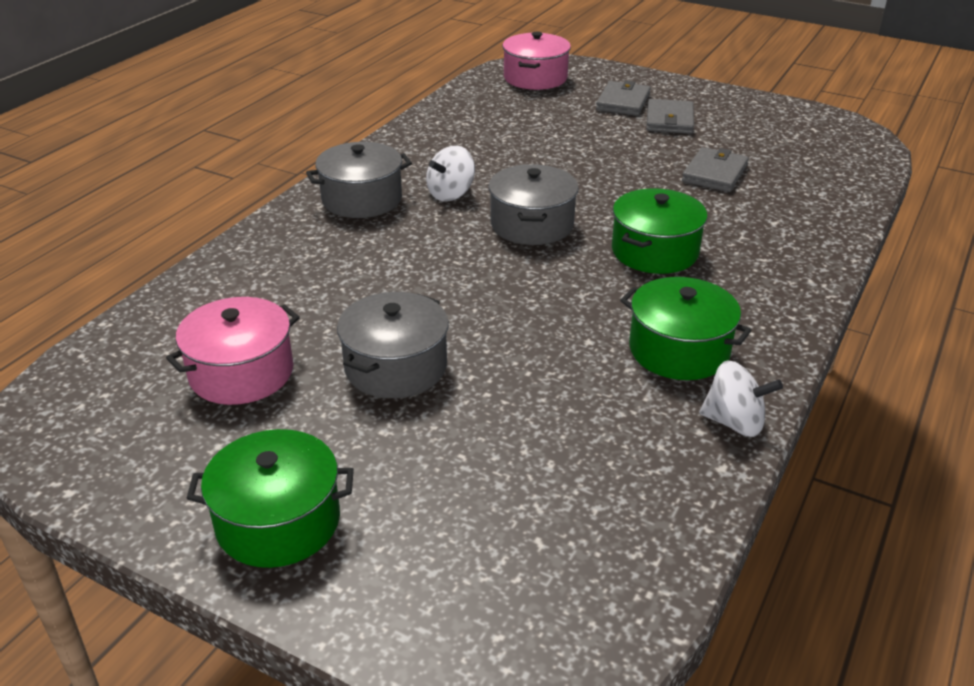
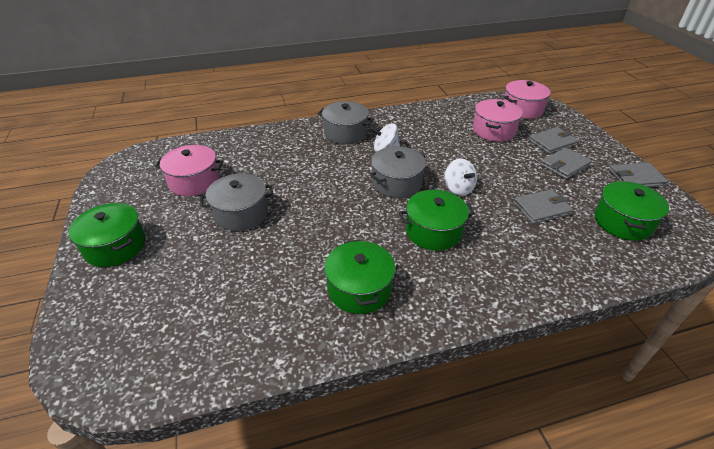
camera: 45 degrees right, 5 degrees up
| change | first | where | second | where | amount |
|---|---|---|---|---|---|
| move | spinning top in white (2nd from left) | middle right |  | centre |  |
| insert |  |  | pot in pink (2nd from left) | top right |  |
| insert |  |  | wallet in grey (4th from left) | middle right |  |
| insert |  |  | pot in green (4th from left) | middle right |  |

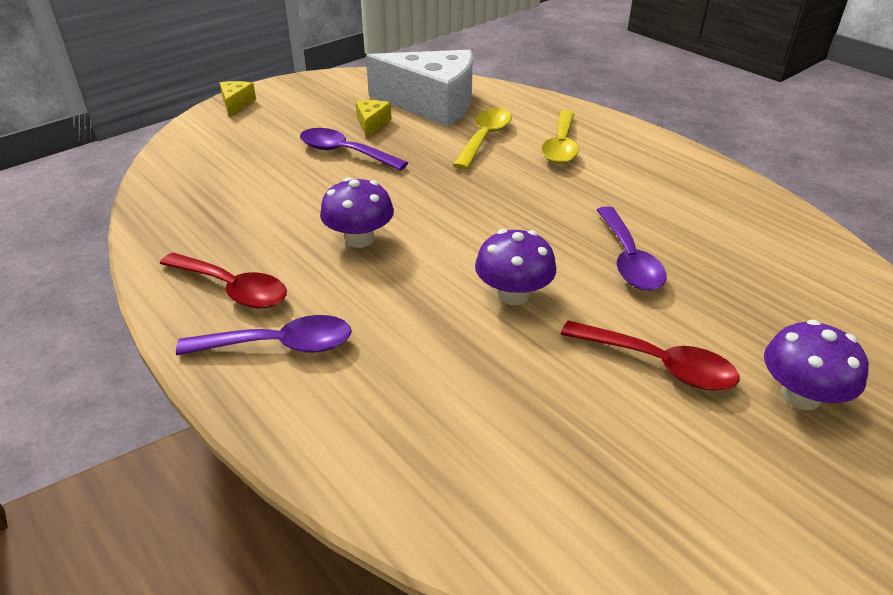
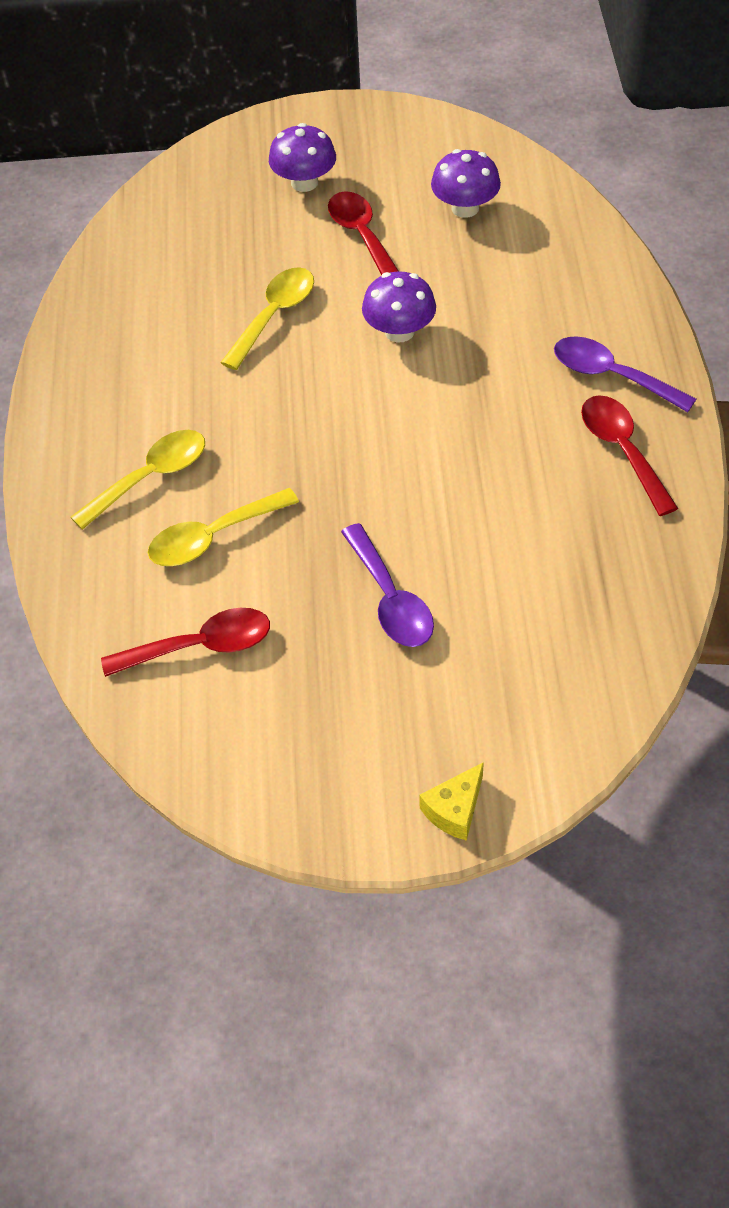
camera: 140 degrees left, 15 degrees up
| change | first | where | second | where | amount |
|---|---|---|---|---|---|
| replace | cheese in white | top centre | spoon in red (1st from left) | middle left |  |
| delete | cheese in yellow (2nd from left) | top centre |  |  |  |
| move | mushroom in purple (1st from left in the first image) | centre | mushroom in purple (3rd from left) | top centre |  |
| recolor | spoon in purple (3rd from left) | middle right | spoon in yellow (3rd from left) | top centre |  |

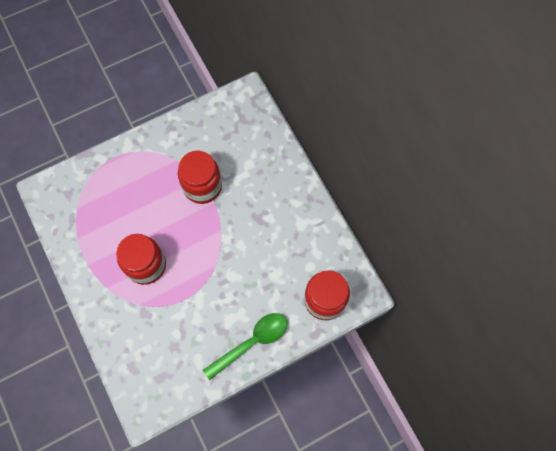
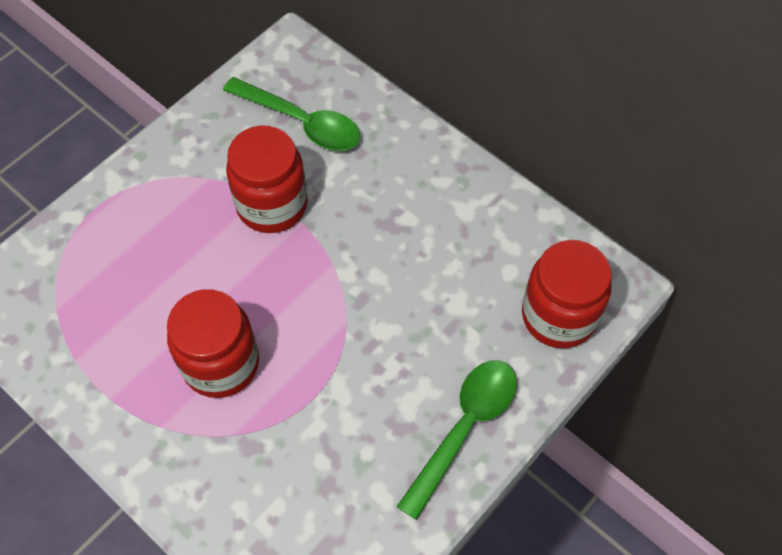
camera: 20 degrees left, 10 degrees down
| change | first | where | second | where | amount |
|---|---|---|---|---|---|
| insert |  |  | spoon in green (1st from left) | top centre |  |

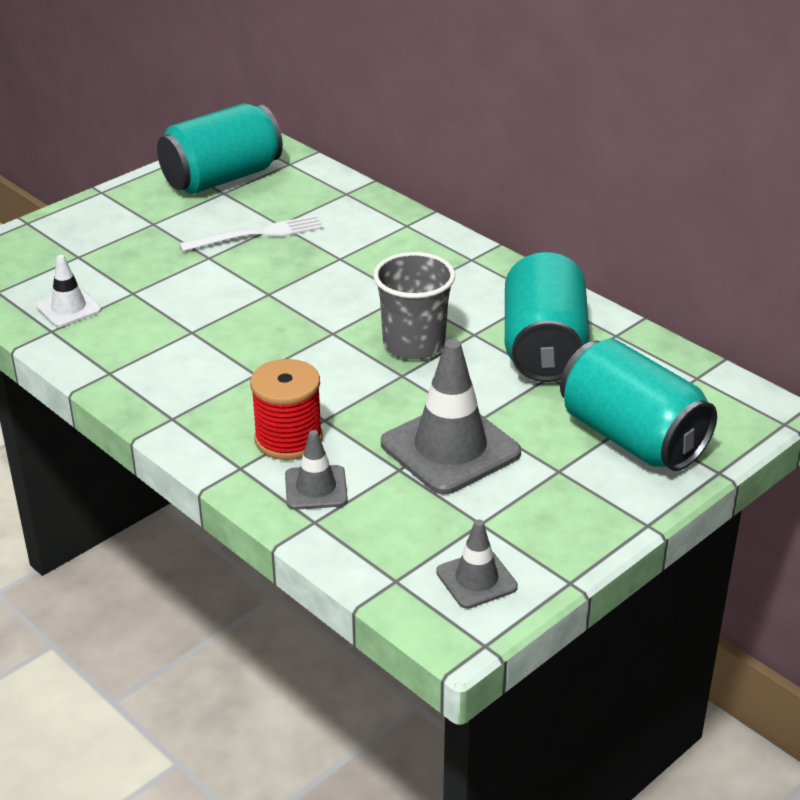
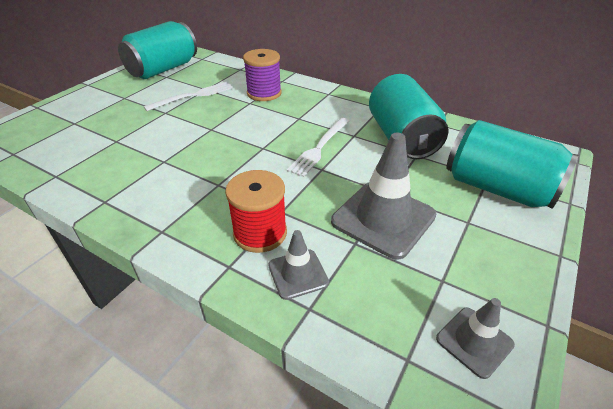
camera: 15 degrees left, 5 degrees up
| change | first | where | second | where | amount |
|---|---|---|---|---|---|
| replace | cup in grey | centre | fork in white (2nd from left) | centre |  |
| delete | traffic cone in white | middle left |  |  |  |
| insert |  |  | spool in purple | top centre |  |

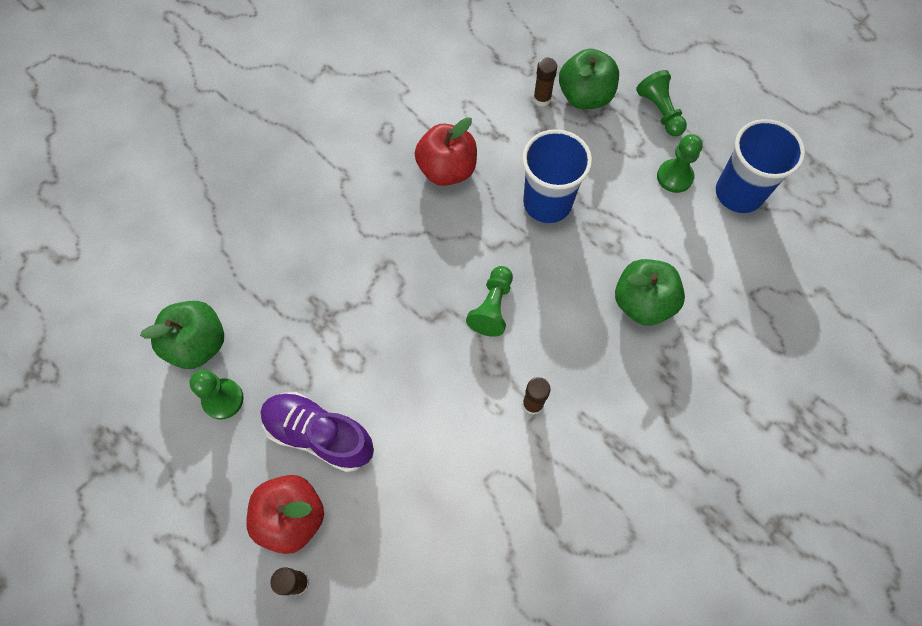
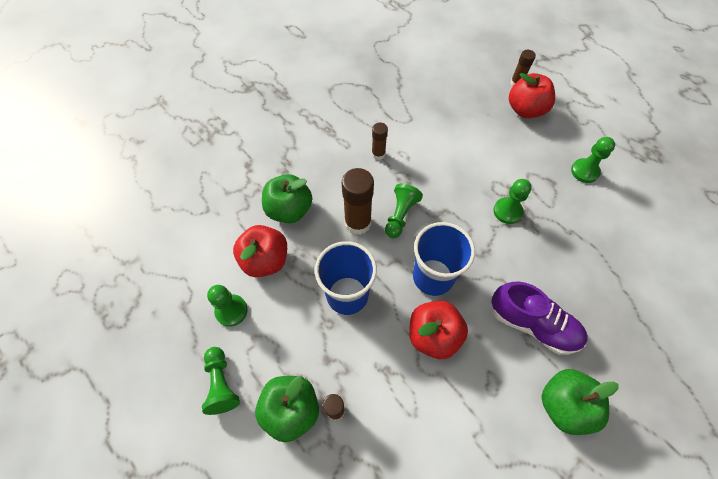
camera: 175 degrees left, 5 degrees down
| change | first | where | second | where | amount |
|---|---|---|---|---|---|
| move | cup in blue (2nd from left) | top right |  | centre |  |
| move | apple in green (1st from left in the first image) | middle left | apple in green (3rd from left) | bottom right |  |
| move | shoe in purple | bottom centre |  | middle right |  |
| insert |  |  | glue stick in brown (2nd from left) | centre |  |
| insert |  |  | pawn in green (4th from left) | middle right |  |
| insert |  |  | apple in red (1st from left) | centre |  |

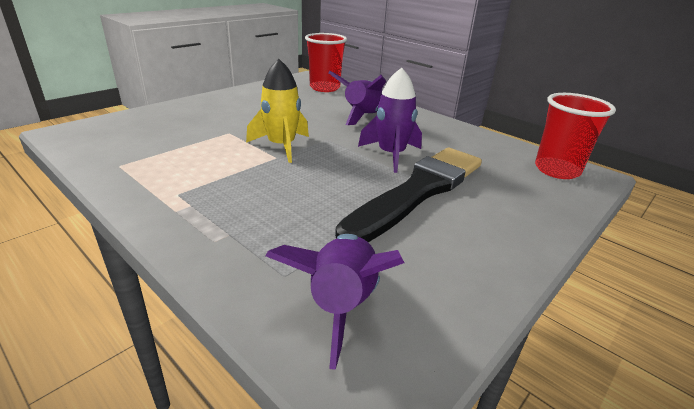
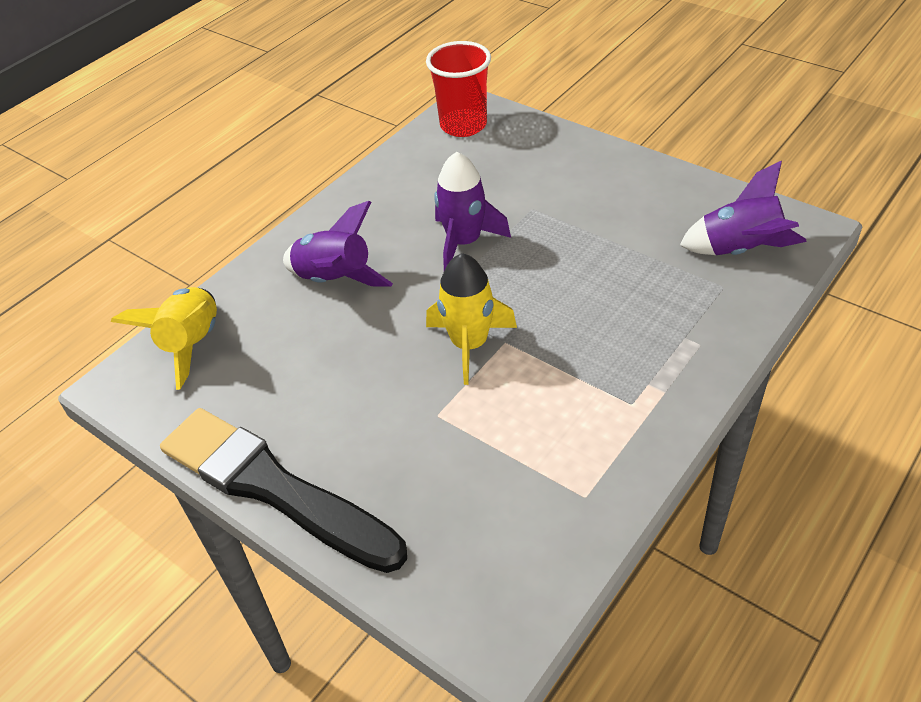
camera: 90 degrees left, 15 degrees up
| change | first | where | second | where | amount |
|---|---|---|---|---|---|
| replace | cup in red (1st from left) | top centre | rocket in yellow (1st from left) | middle left |  |
| move | brush in black | centre |  | bottom left |  |

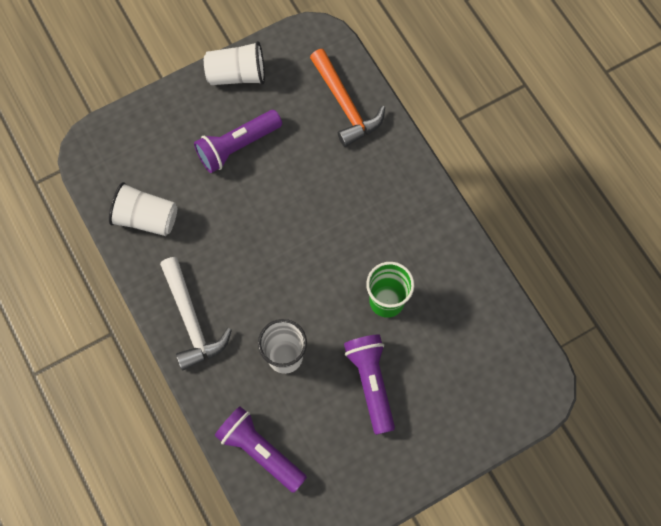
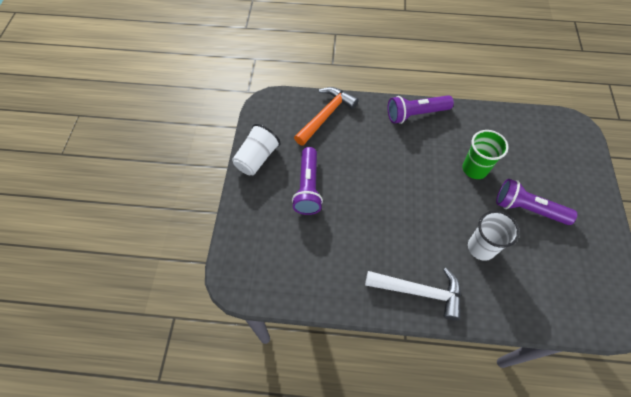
camera: 55 degrees left, 10 degrees down
| change | first | where | second | where | amount |
|---|---|---|---|---|---|
| rotate | hammer in orange | top centre |  | top centre | 60 degrees counterclockwise |
| delete | cup in white (1st from left) | middle left |  |  |  |
| move | flashlight in purple (2nd from left) | bottom centre |  | top right |  |

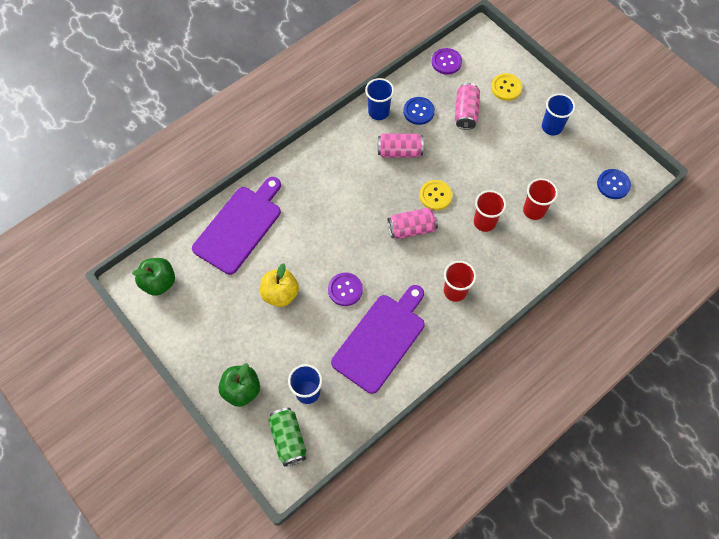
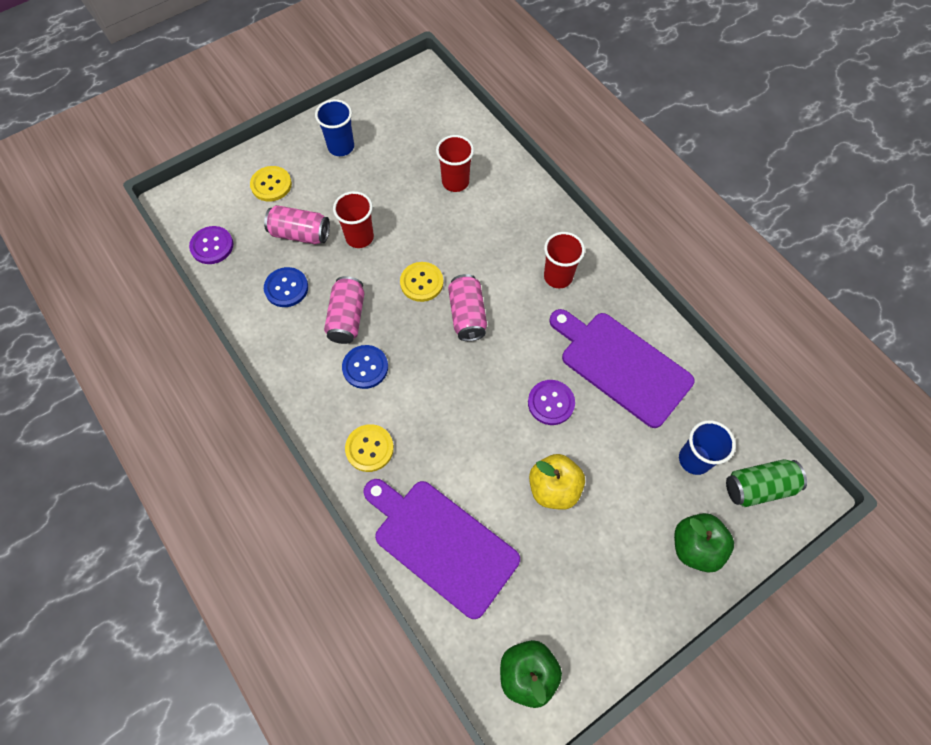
camera: 85 degrees left, 0 degrees up
| change | first | where | second | where | amount |
|---|---|---|---|---|---|
| delete | cup in blue (2nd from left) | top centre |  |  |  |
| move | button in blue (2nd from left) | middle right |  | centre |  |
| move | cup in red (2nd from left in the first image) | middle right | cup in red (1st from left) | top centre |  |
| insert |  |  | button in yellow (2nd from left) | centre |  |

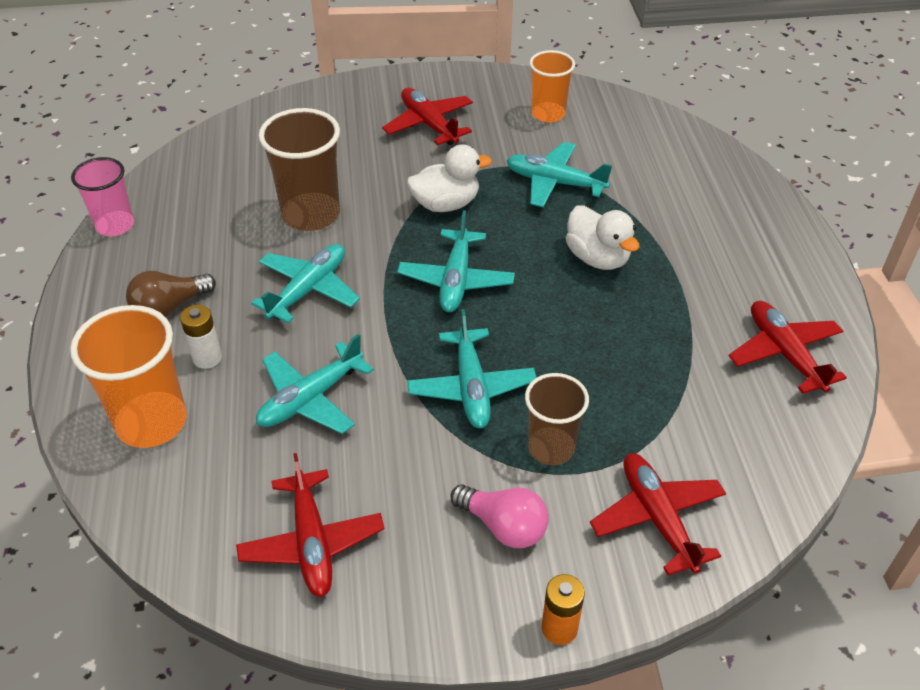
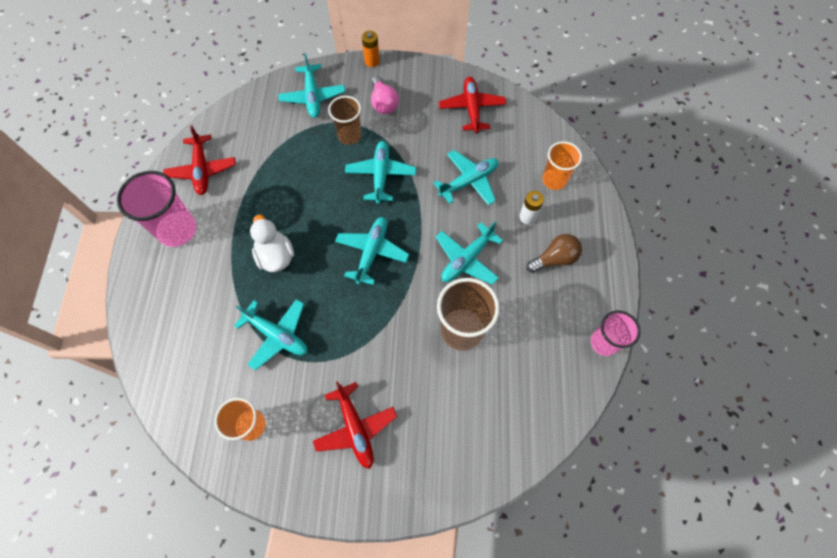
camera: 170 degrees left, 20 degrees up
| change | first | where | second | where | amount |
|---|---|---|---|---|---|
| delete | duck in white (1st from left) | top centre |  |  |  |
| resize | cup in orange (1st from left in the first image) | middle left | cup in orange (2nd from left) | top right | x0.65 |
| recolor | plane in red (3rd from left) | bottom right | plane in turquoise (2nd from left) | top centre |  |
| rotate | light bulb in pink | bottom centre |  | top centre | 150 degrees counterclockwise |
| insert |  |  | cup in pink (1st from left) | middle left |  |

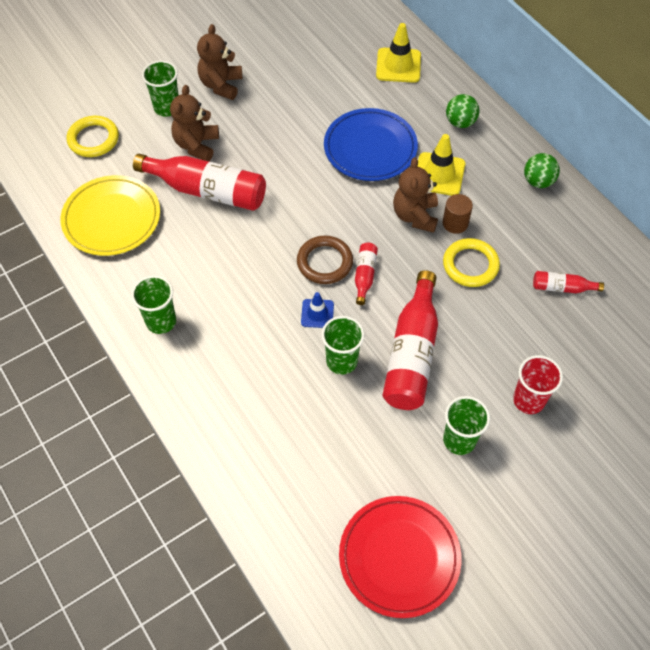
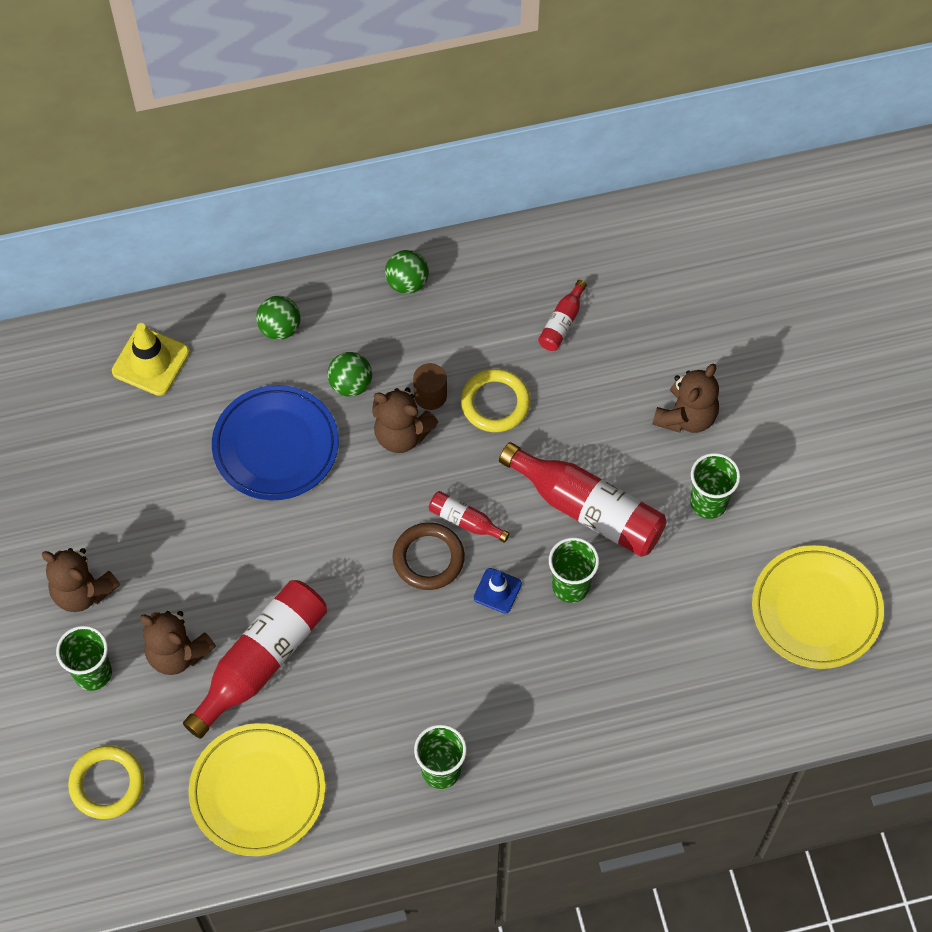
camera: 70 degrees left, 5 degrees up
| change | first | where | second | where | amount |
|---|---|---|---|---|---|
| replace | traffic cone in yellow (2nd from left) | top right | ball in green (2nd from left) | centre |  |
| replace | cup in red | middle right | teddy bear in brown (4th from left) | middle right |  |
| recolor | plate in red | bottom centre | plate in yellow (2nd from left) | middle right |  |

